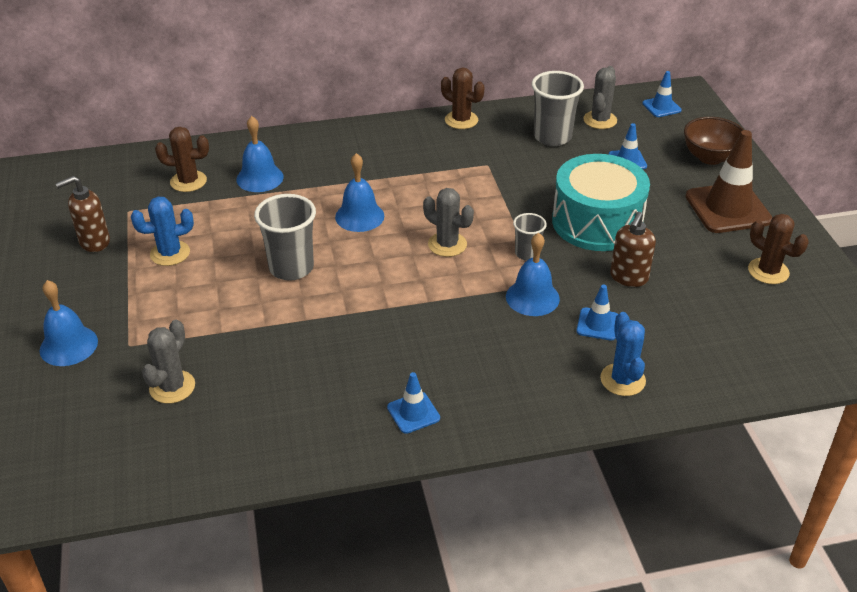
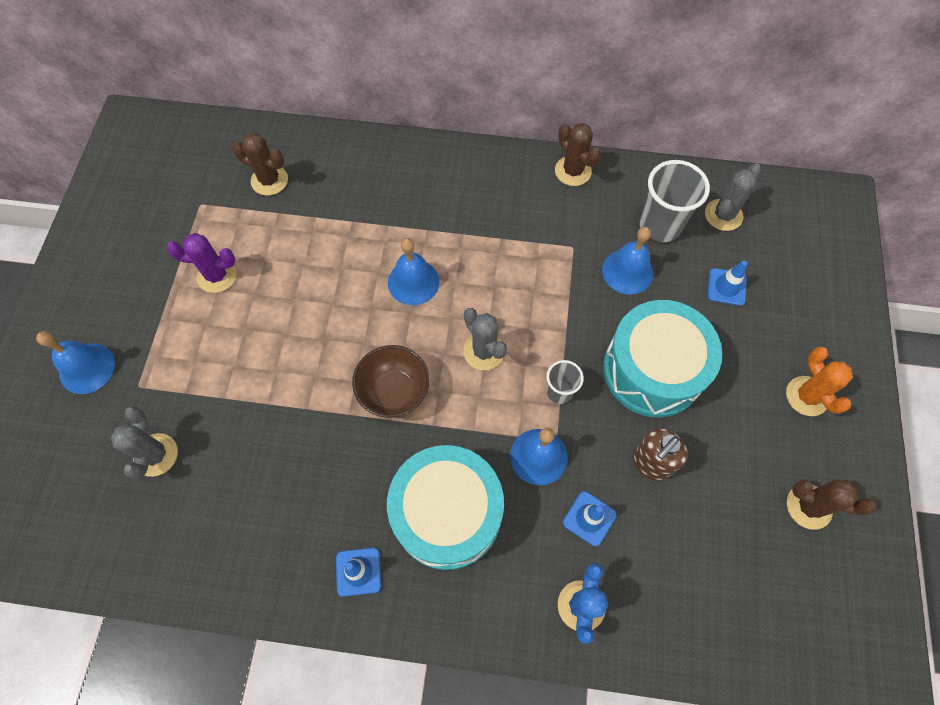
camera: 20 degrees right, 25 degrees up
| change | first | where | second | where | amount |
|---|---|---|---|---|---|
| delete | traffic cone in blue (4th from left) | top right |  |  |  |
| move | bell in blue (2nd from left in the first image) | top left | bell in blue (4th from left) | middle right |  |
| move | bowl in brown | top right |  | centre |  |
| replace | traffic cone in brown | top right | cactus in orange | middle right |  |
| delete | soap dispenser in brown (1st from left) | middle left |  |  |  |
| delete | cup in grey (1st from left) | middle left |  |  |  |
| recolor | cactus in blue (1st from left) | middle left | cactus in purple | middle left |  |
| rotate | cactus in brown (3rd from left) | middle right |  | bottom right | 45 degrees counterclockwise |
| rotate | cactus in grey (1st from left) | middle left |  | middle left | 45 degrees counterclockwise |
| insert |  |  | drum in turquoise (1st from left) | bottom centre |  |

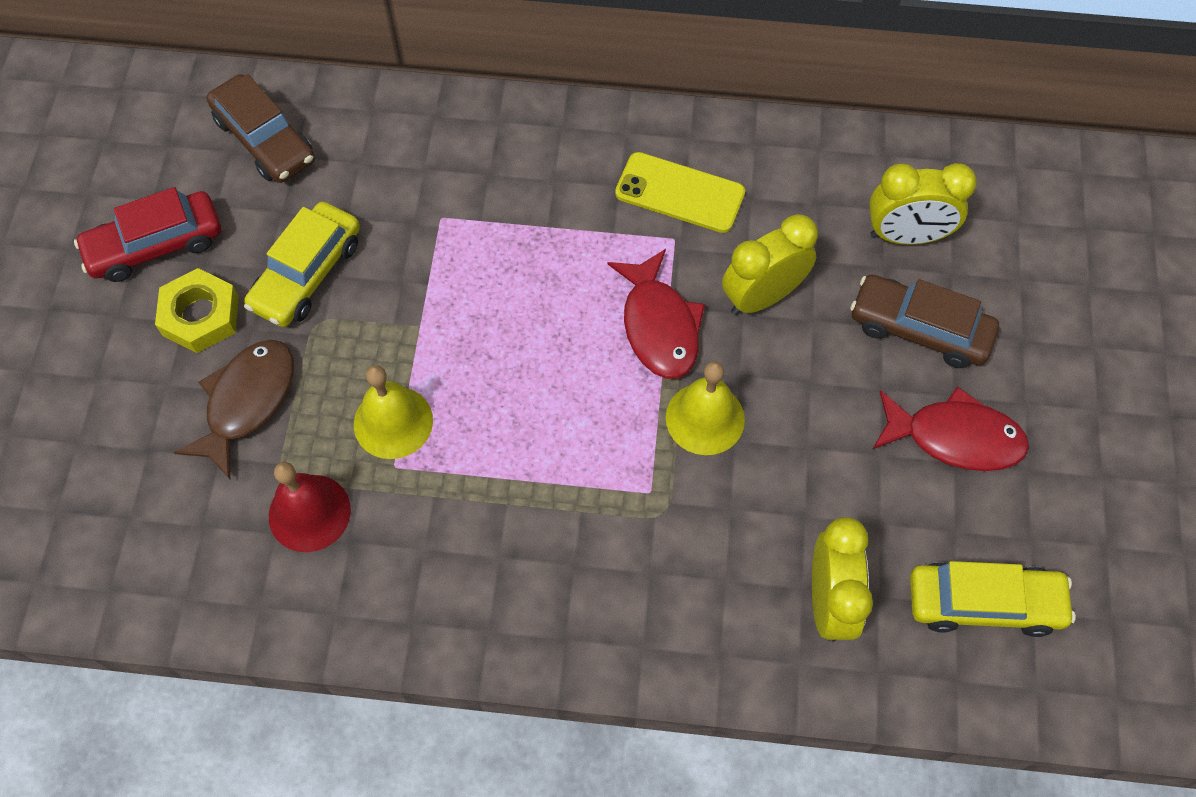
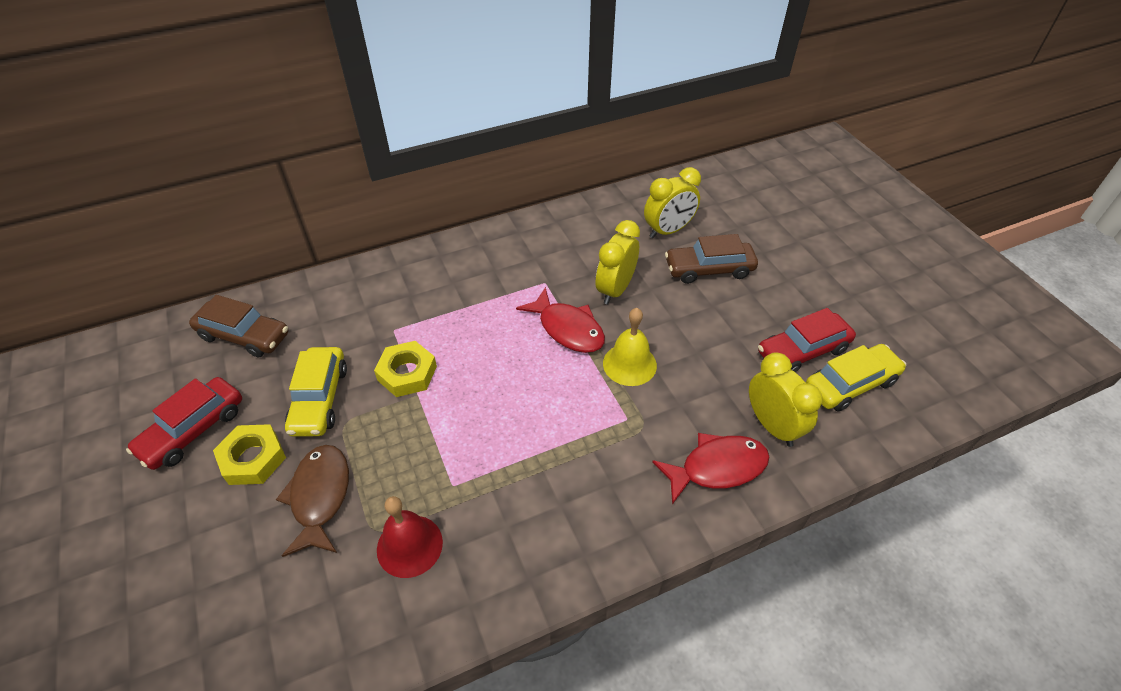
camera: 30 degrees left, 15 degrees down
| change | first | where | second | where | amount |
|---|---|---|---|---|---|
| delete | phone in yellow | top centre |  |  |  |
| delete | bell in yellow (1st from left) | middle left |  |  |  |
| move | fish in red (2nd from left) | middle right |  | bottom centre |  |
| insert |  |  | car in red (2nd from left) | middle right |  |
| insert |  |  | nut in yellow (2nd from left) | centre |  |

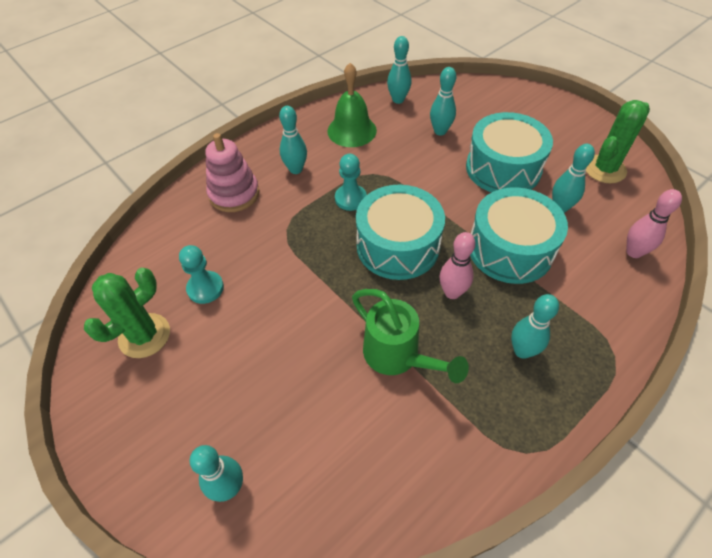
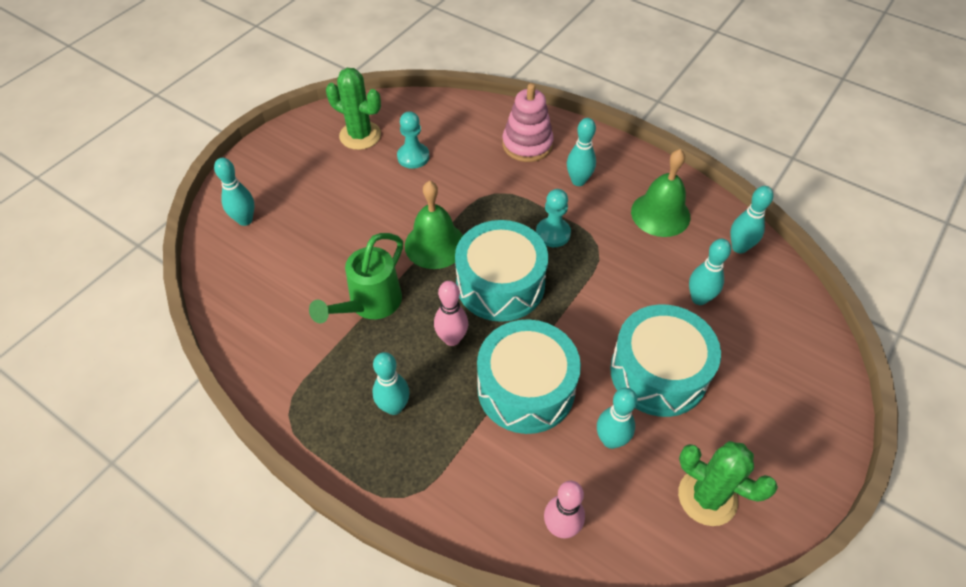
camera: 75 degrees right, 0 degrees up
| change | first | where | second | where | amount |
|---|---|---|---|---|---|
| insert |  |  | bell in green (1st from left) | centre |  |

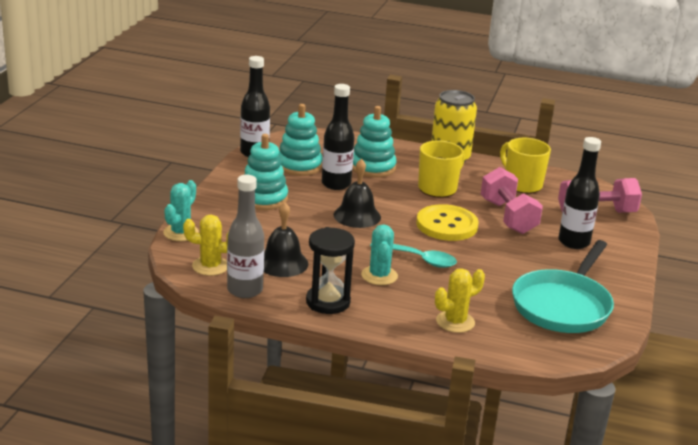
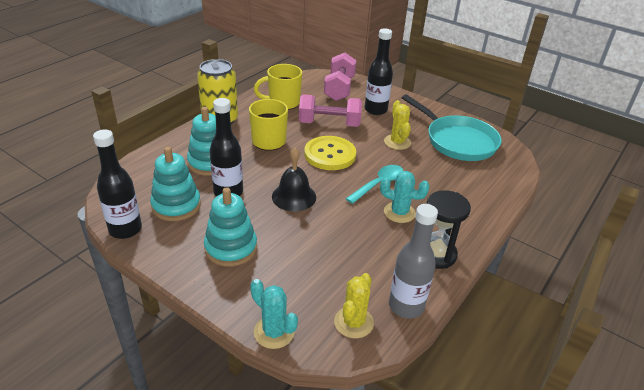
camera: 70 degrees left, 10 degrees up
| change | first | where | second | where | amount |
|---|---|---|---|---|---|
| delete | bell in black (1st from left) | centre |  |  |  |
| move | cactus in yellow (2nd from left) | bottom centre |  | top centre |  |

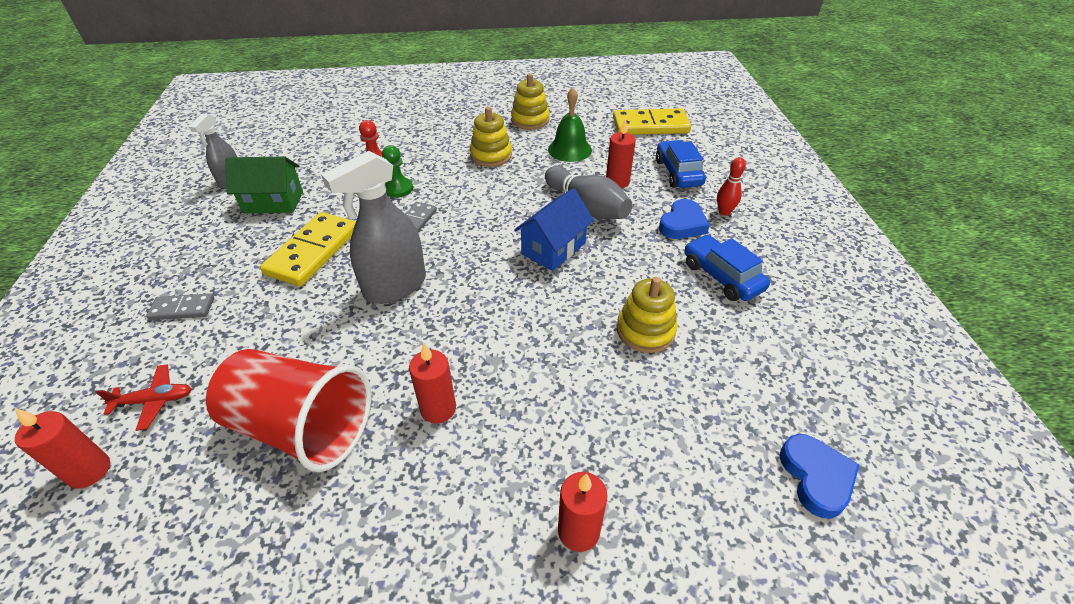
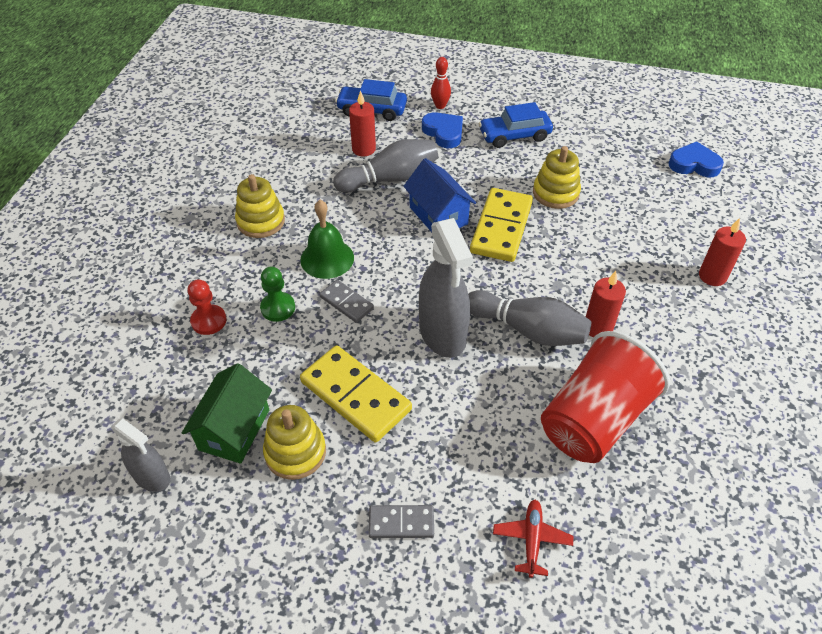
camera: 70 degrees left, 5 degrees up
| change | first | where | second | where | amount |
|---|---|---|---|---|---|
| move | stacking toy in yellow (2nd from left) | top centre |  | bottom centre |  |
| move | bell in green | top centre |  | centre |  |
| move | domino in yellow (2nd from left) | top centre |  | centre |  |
| rotate | domino in grey (1st from left in the first image) | middle left | domino in grey (2nd from left) | bottom centre | 75 degrees clockwise |
| delete | candle in red (1st from left) | bottom left |  |  |  |
| insert |  |  | bowling pin in grey (2nd from left) | centre |  |

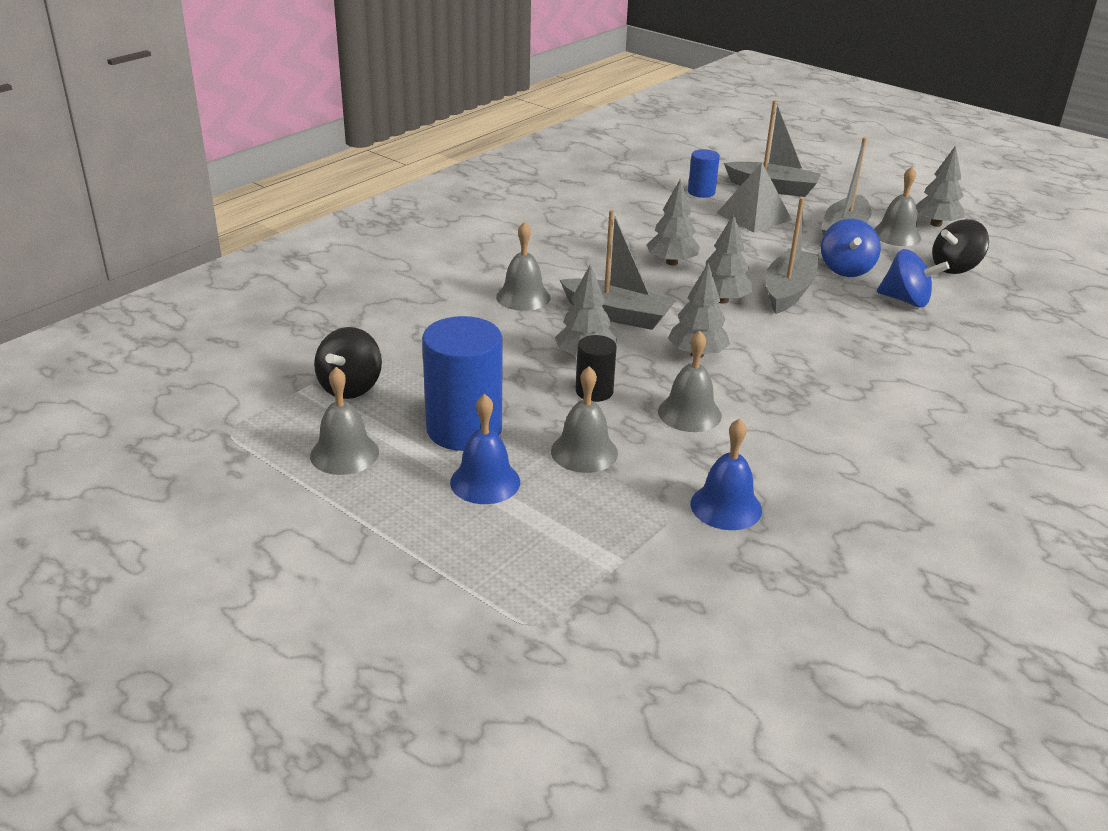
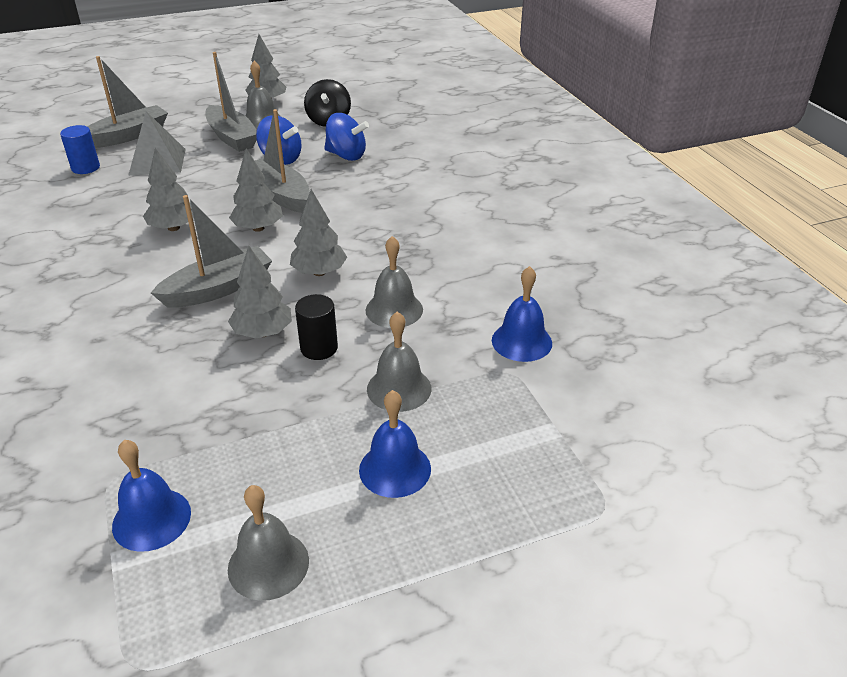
camera: 60 degrees left, 5 degrees up
| change | first | where | second | where | amount |
|---|---|---|---|---|---|
| delete | bell in grey (2nd from left) | top centre |  |  |  |
| rotate | spinning top in blue (2nd from left) | middle right |  | top centre | 60 degrees clockwise |
| delete | cylinder in blue (1st from left) | centre |  |  |  |
| replace | spinning top in black (1st from left) | middle left | bell in blue (1st from left) | bottom left |  |

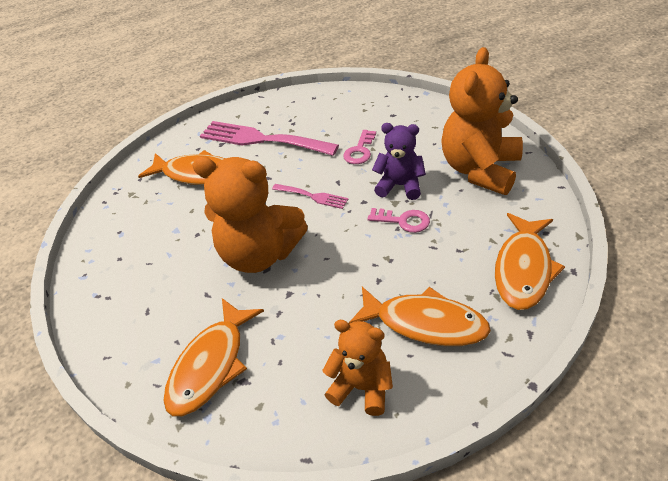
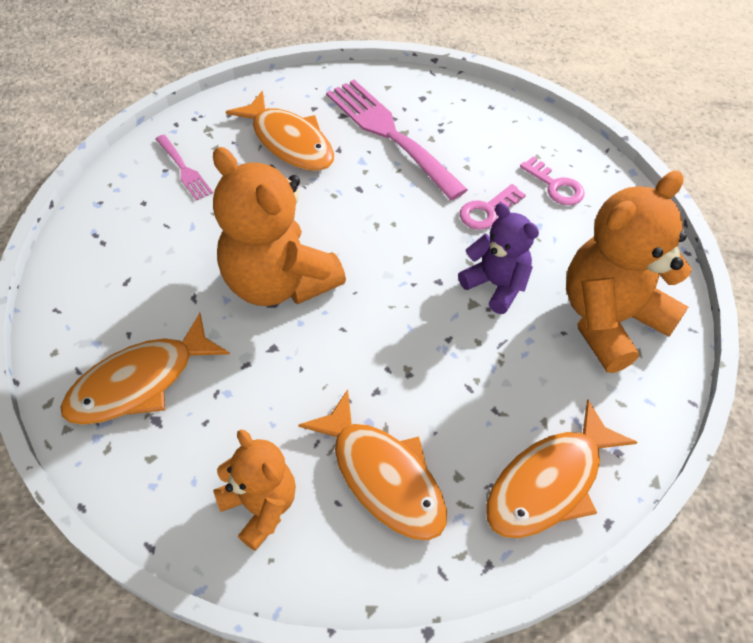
camera: 25 degrees right, 10 degrees up
| change | first | where | second | where | amount |
|---|---|---|---|---|---|
| move | fork in pink (2nd from left in the first image) | centre | fork in pink (1st from left) | top left |  |
| move | key in pink (2nd from left) | centre |  | top right |  |

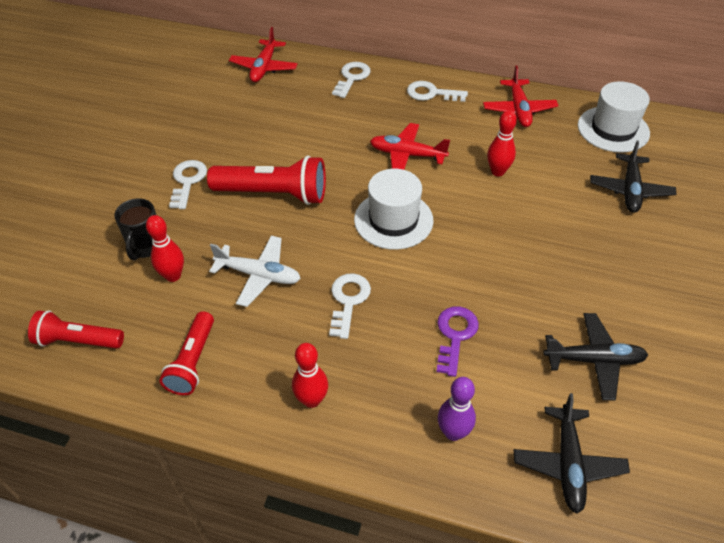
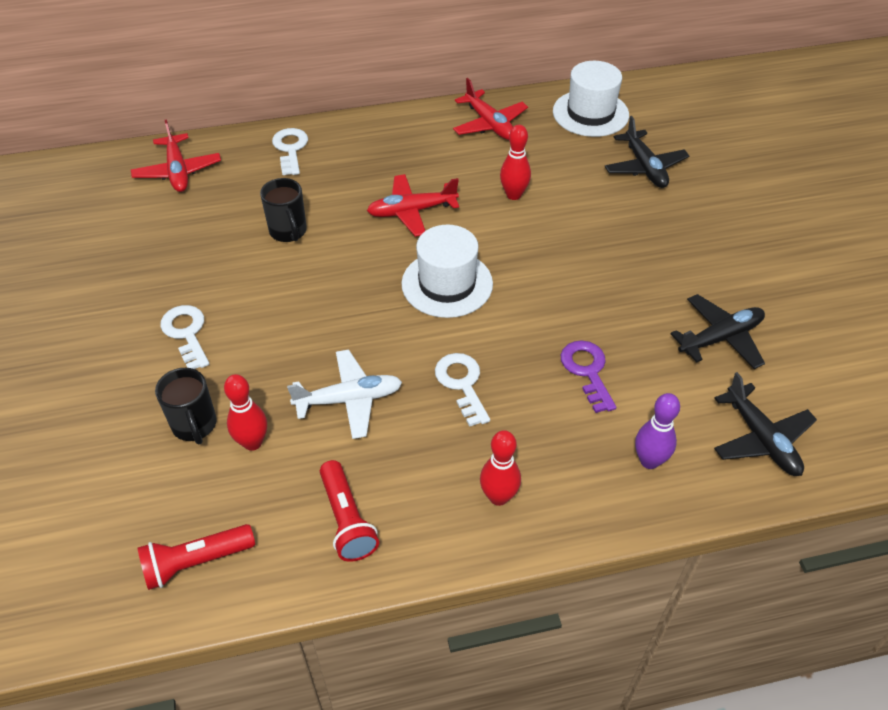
camera: 30 degrees left, 0 degrees up
| change | first | where | second | where | amount |
|---|---|---|---|---|---|
| delete | key in white (4th from left) | top centre |  |  |  |
| delete | flashlight in red (3rd from left) | top centre |  |  |  |
| insert |  |  | mug in black (2nd from left) | top left |  |

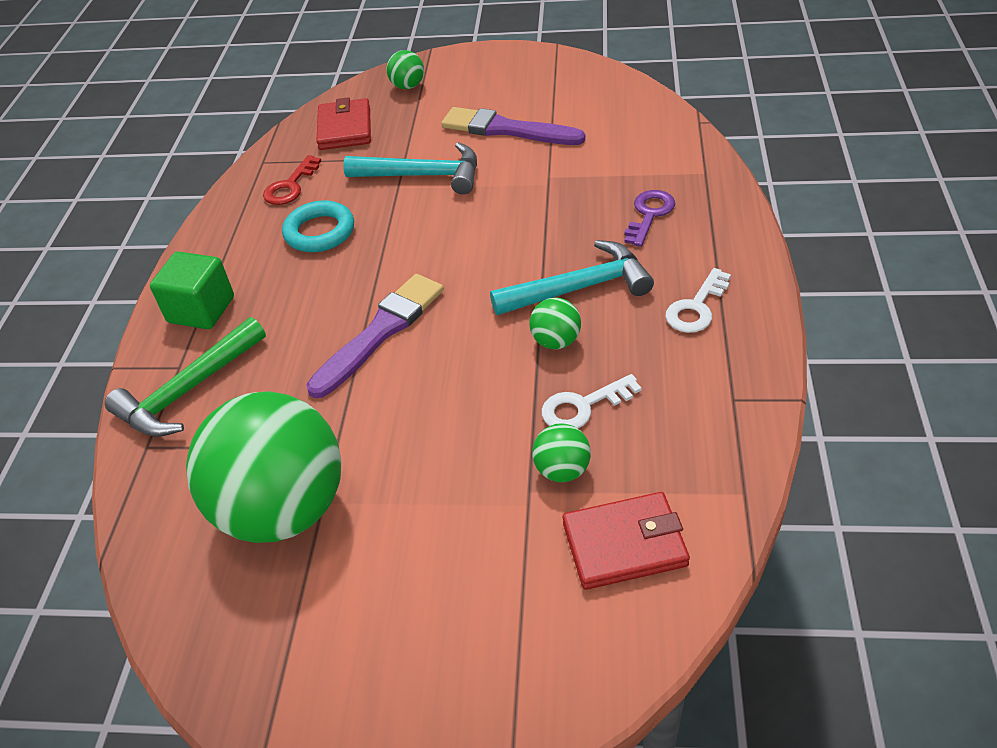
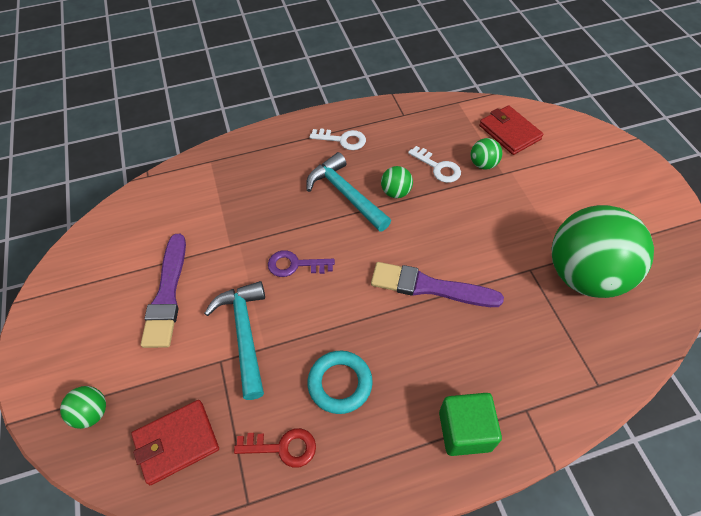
camera: 115 degrees left, 10 degrees up
| change | first | where | second | where | amount |
|---|---|---|---|---|---|
| move | key in purple | top centre |  | centre |  |
| delete | hammer in green | middle left |  |  |  |

